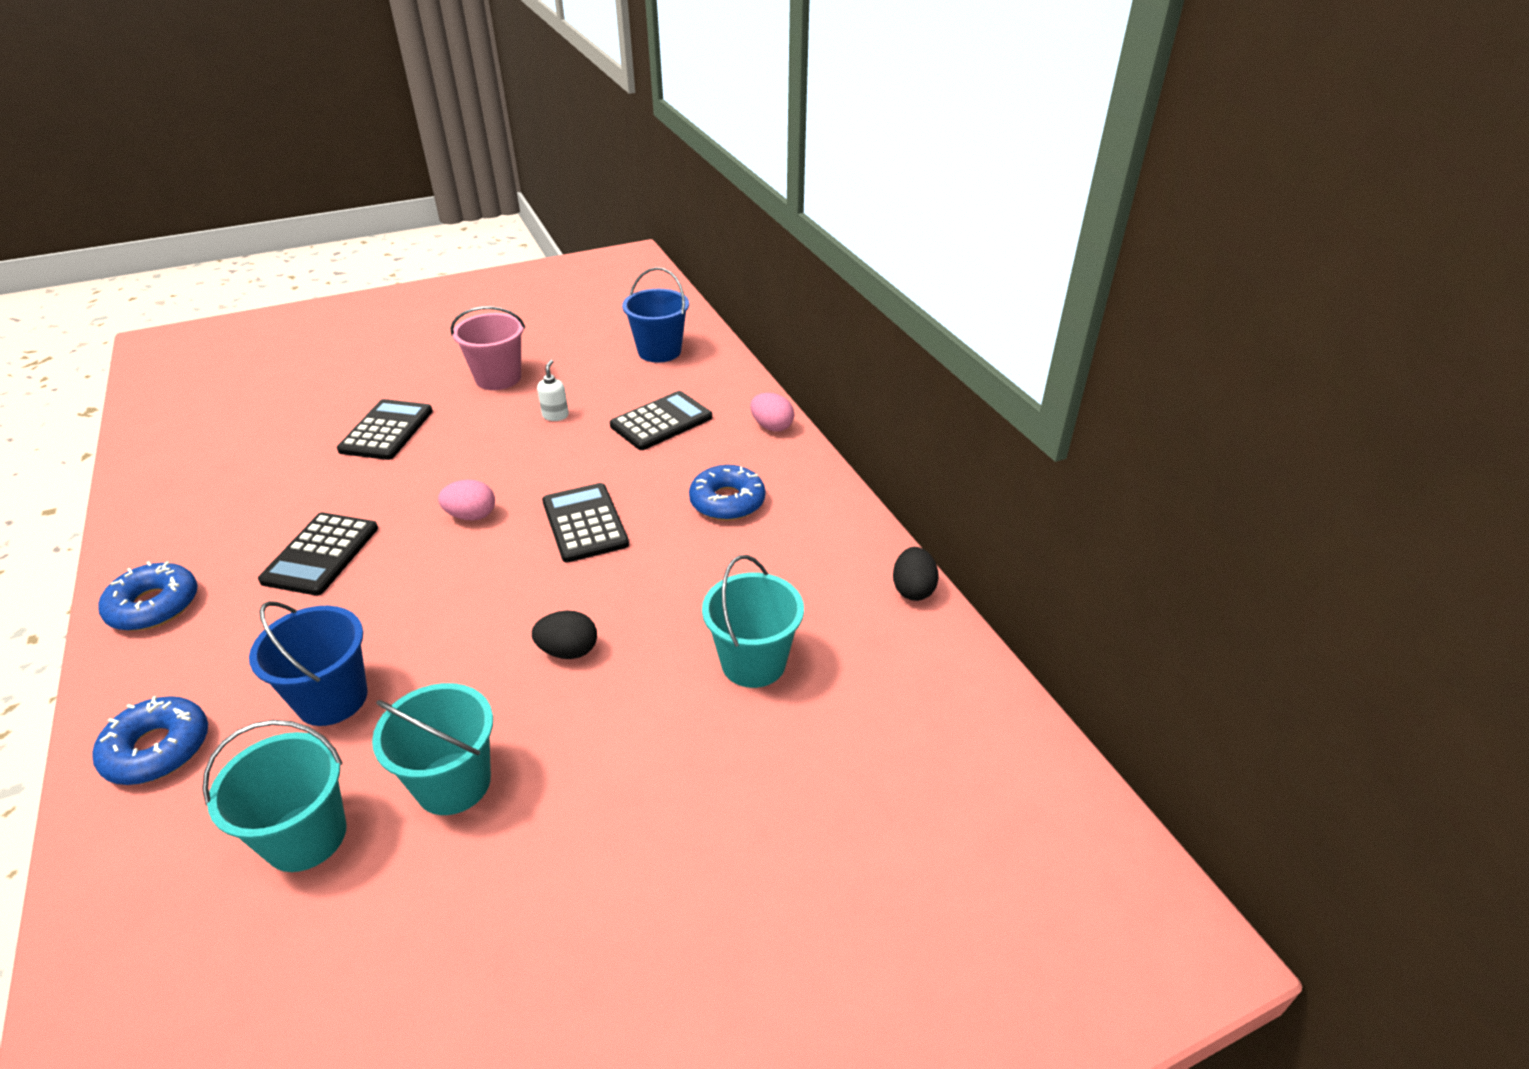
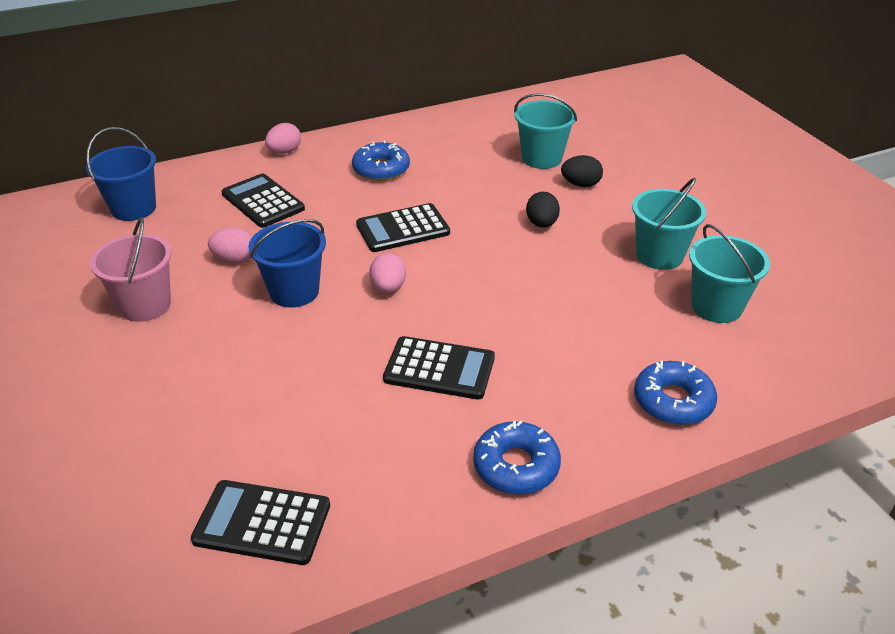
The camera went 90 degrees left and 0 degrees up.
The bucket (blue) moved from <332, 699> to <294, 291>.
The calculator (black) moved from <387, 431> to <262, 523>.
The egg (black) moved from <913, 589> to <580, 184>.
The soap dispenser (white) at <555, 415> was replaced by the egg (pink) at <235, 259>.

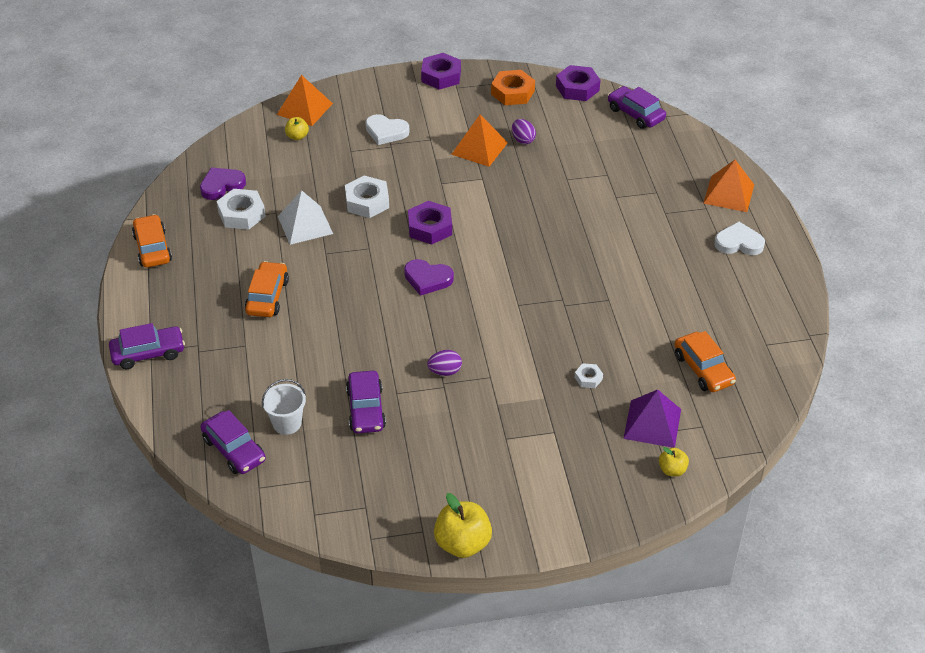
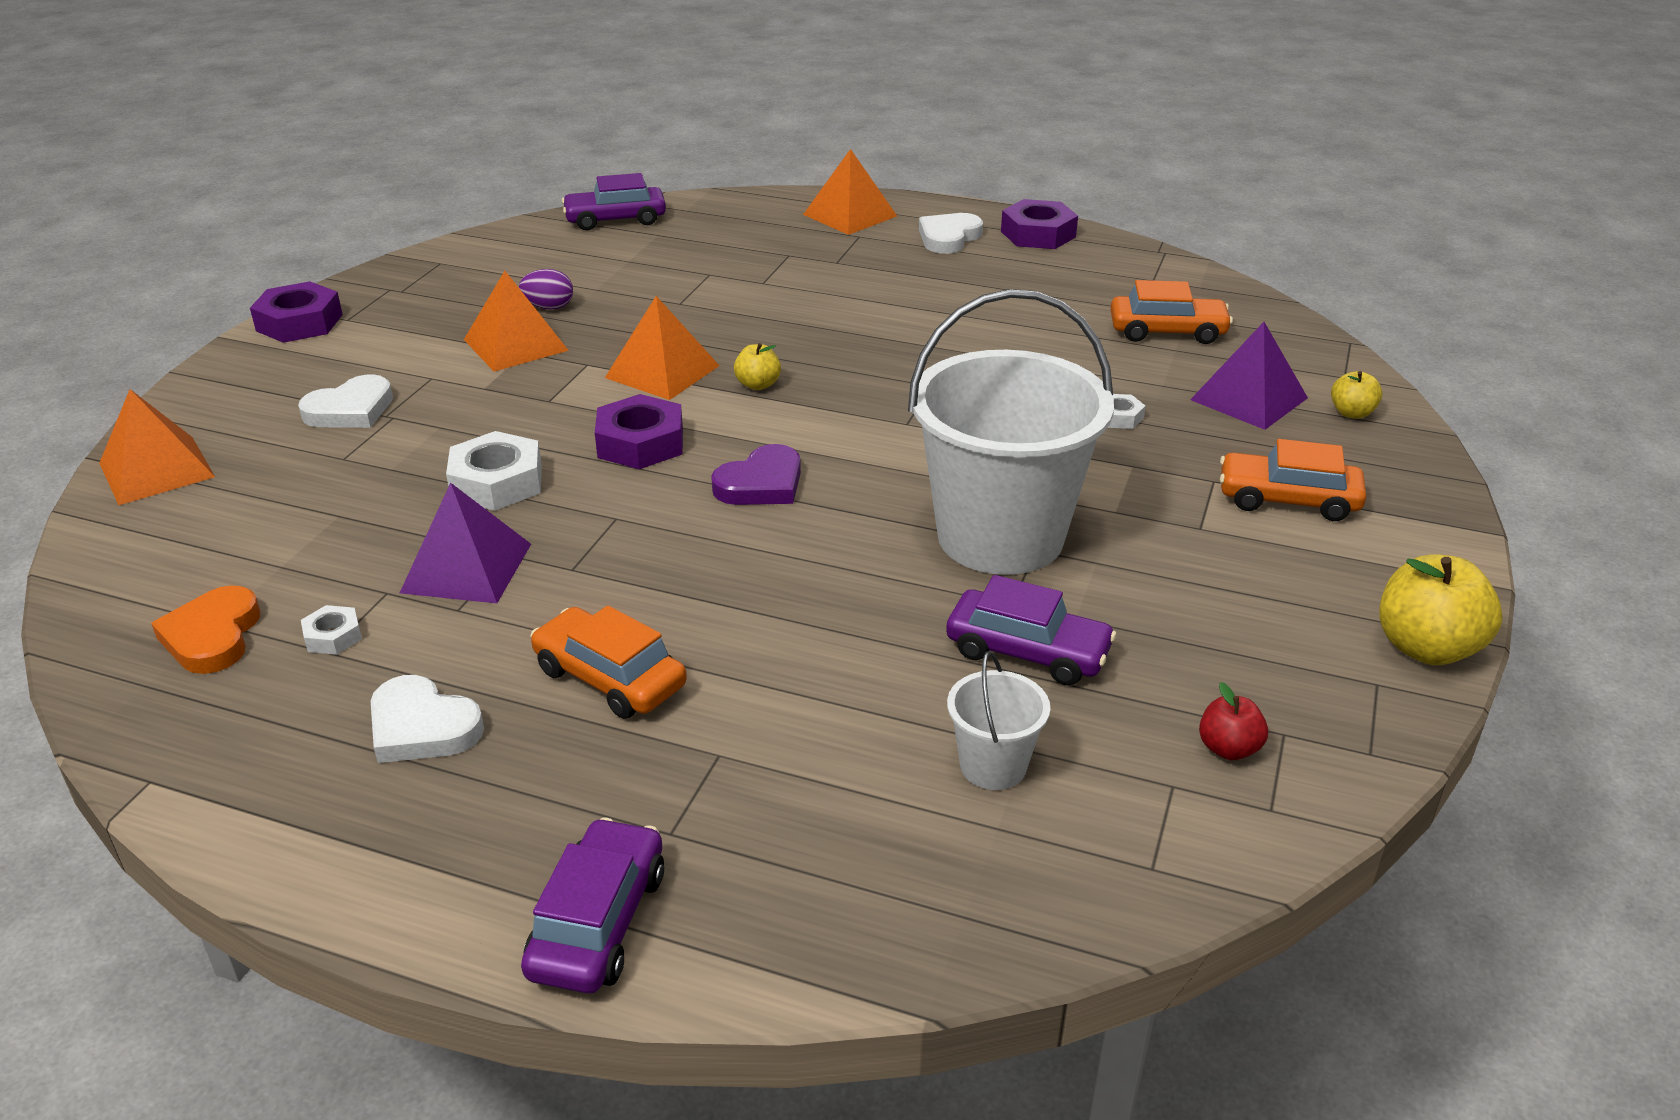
The camera went 60 degrees left and 10 degrees down.
The car (purple) at <234, 450> disappeared.
The nut (orange) at <512, 92> disappeared.
The heart (white) at <422, 727> appeared.
The pyramid (orange) at <662, 371> appeared.
The apple (red) at <1228, 749> appeared.
The car (orange) moved from <152, 248> to <1288, 500>.
The apple (yellow) moved from <297, 136> to <758, 385>.
The nut (purple) moved from <577, 88> to <1038, 234>.
The egg (purple) at <445, 371> was replaced by the bucket (white) at <1000, 537>.
The heart (purple) at <222, 185> became the heart (orange) at <212, 636>.
The pyramid (white) at <305, 225> became the pyramid (purple) at <467, 567>.
The nut (white) at <241, 214> changed to 0.52 times the size.

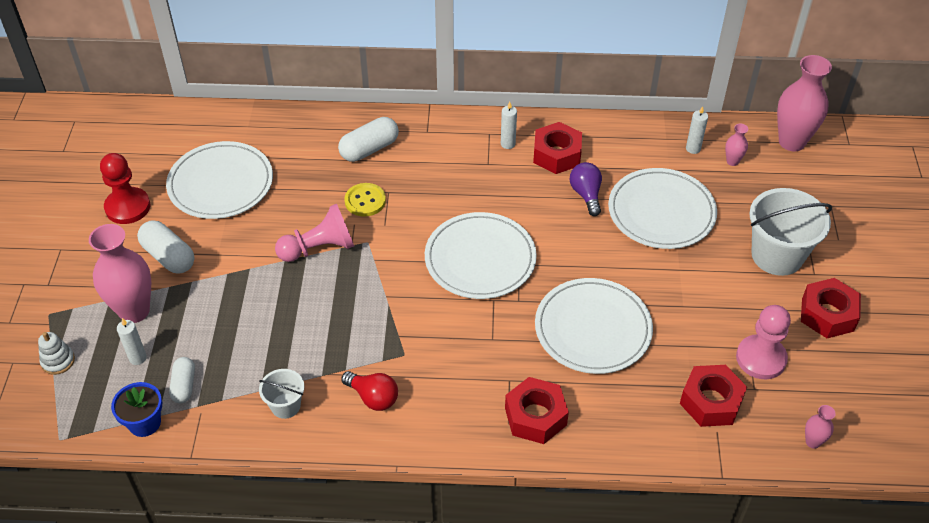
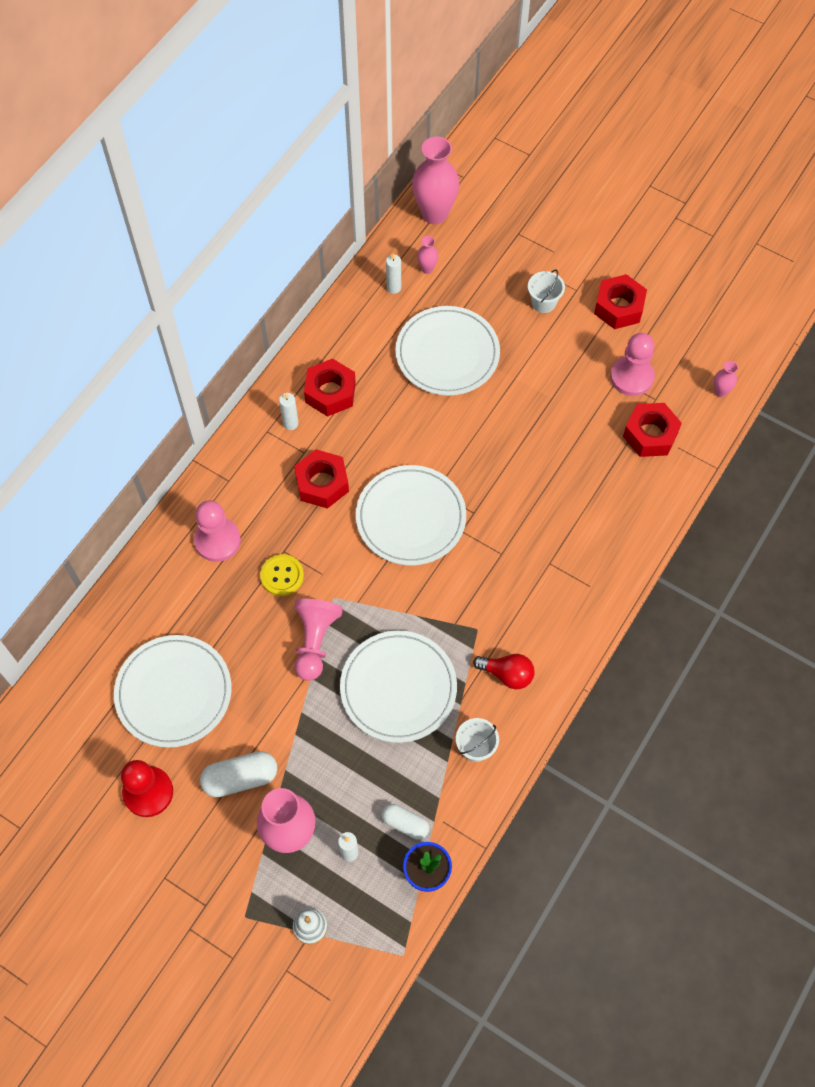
The camera went 60 degrees left and 15 degrees up.
The light bulb (purple) at <586, 195> disappeared.
The nut (red) moved from <535, 416> to <322, 483>.
The plate (white) moved from <593, 329> to <398, 688>.
The capsule (white) at <369, 149> was replaced by the pawn (pink) at <217, 540>.
The light bulb (red) at <373, 397> turned 45 degrees clockwise.
The bucket (white) at <777, 255> changed to 0.52 times the size.

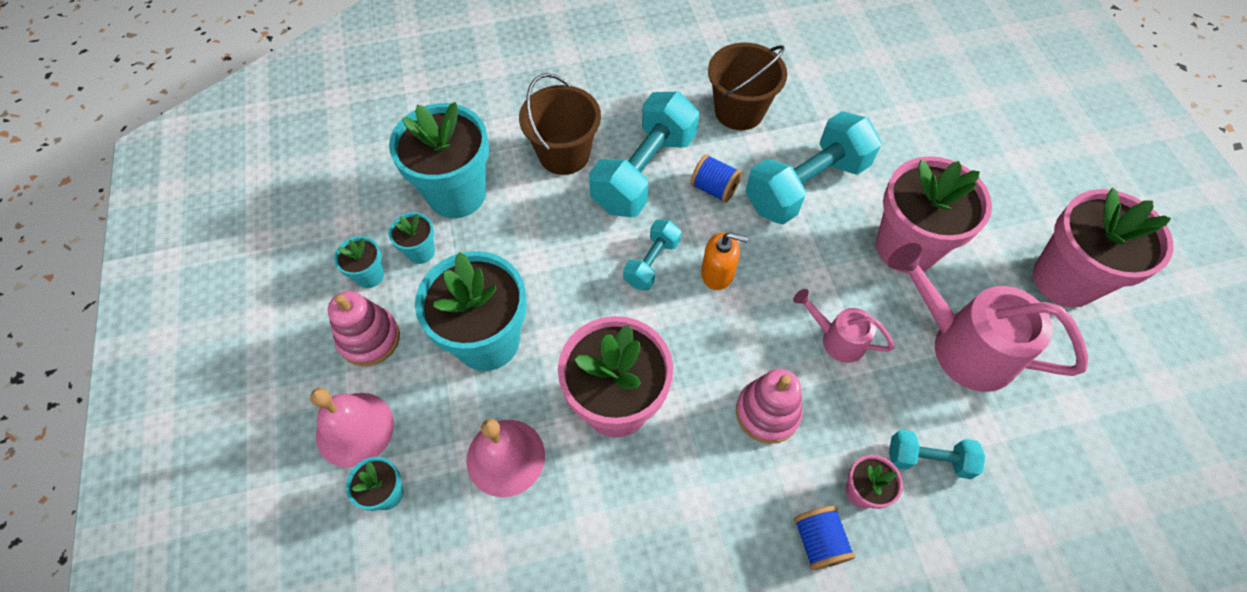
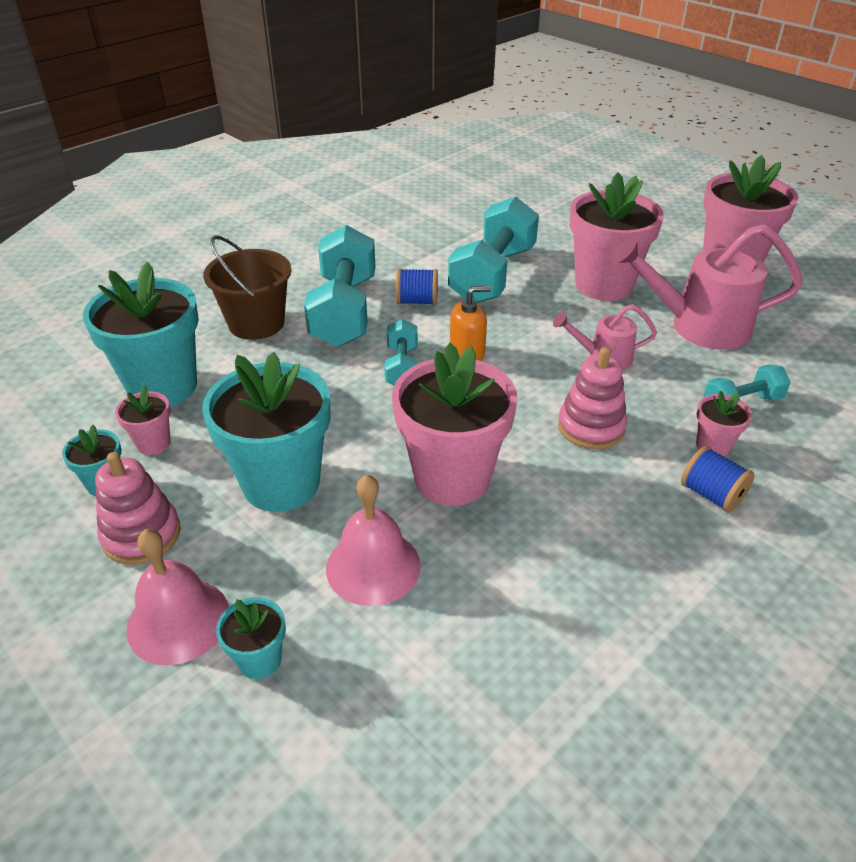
The camera went 30 degrees left and 20 degrees down.
The bucket (brown) at <739, 111> disappeared.
The flower pot (turquoise) at <420, 252> became the flower pot (pink) at <153, 443>.

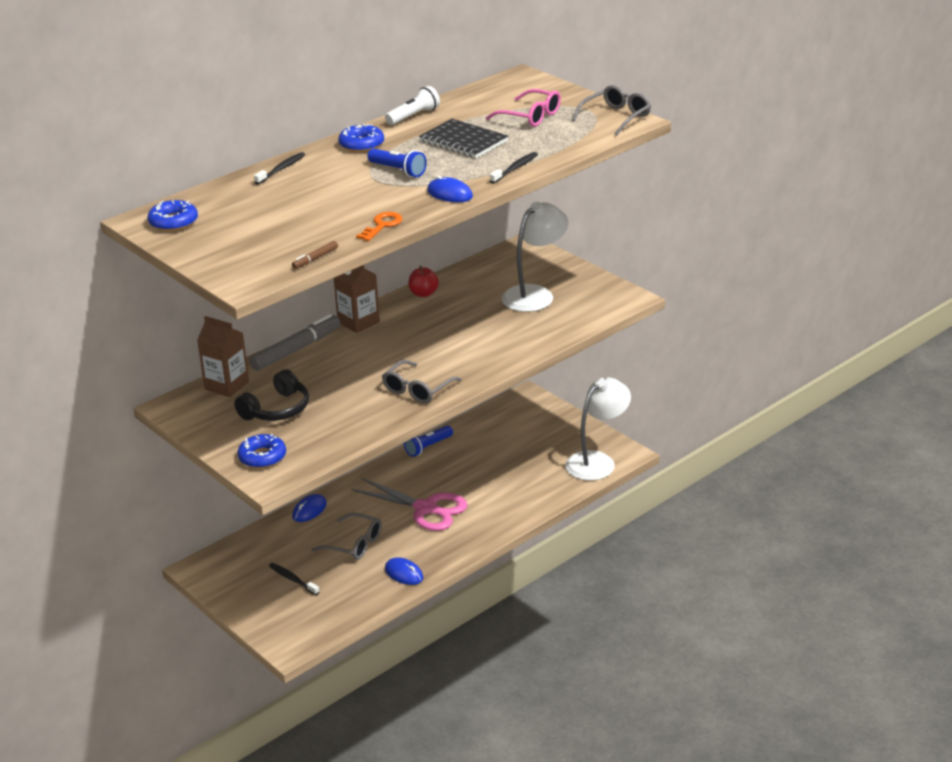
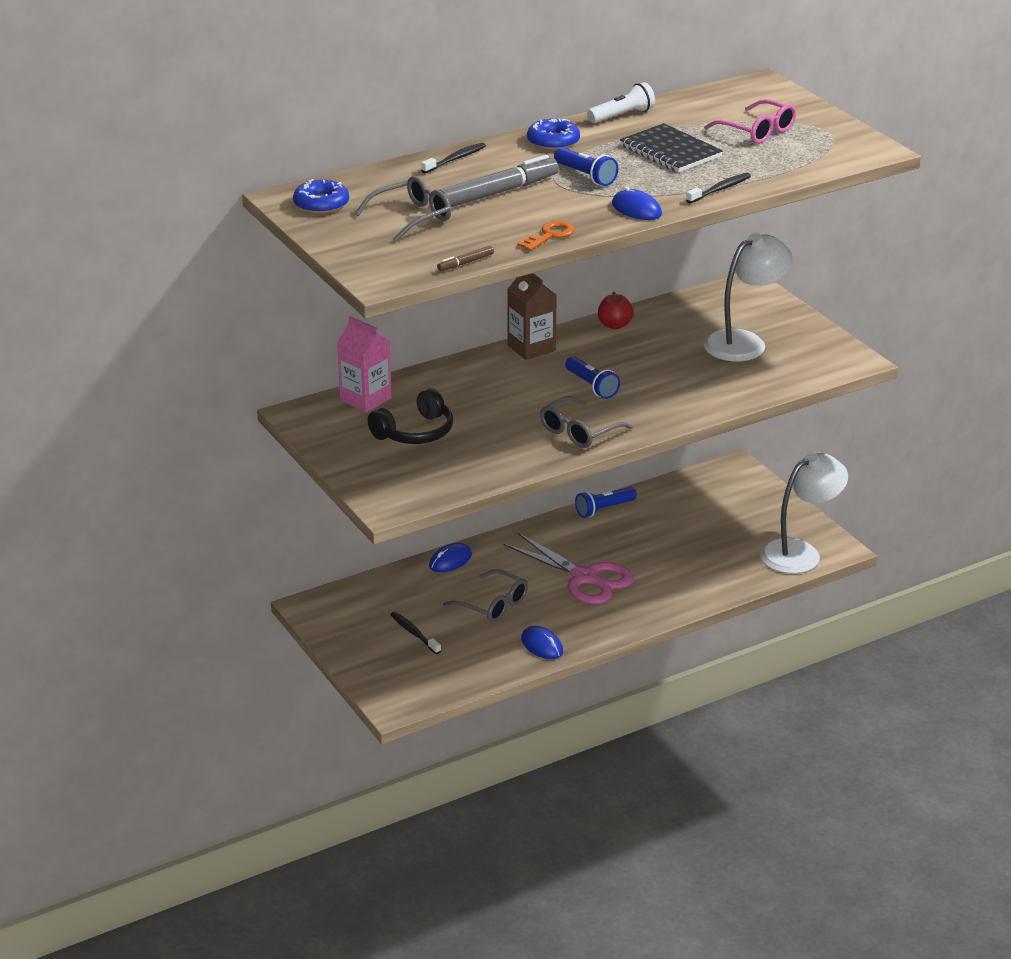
The camera went 10 degrees right and 0 degrees up.
The donut (blue) at <262, 457> disappeared.
The flashlight (blue) at <591, 386> appeared.
The marker (grey) moved from <296, 349> to <498, 192>.
The glasses (grey) moved from <616, 117> to <412, 217>.
The carton (brown) at <227, 385> became the carton (pink) at <365, 399>.

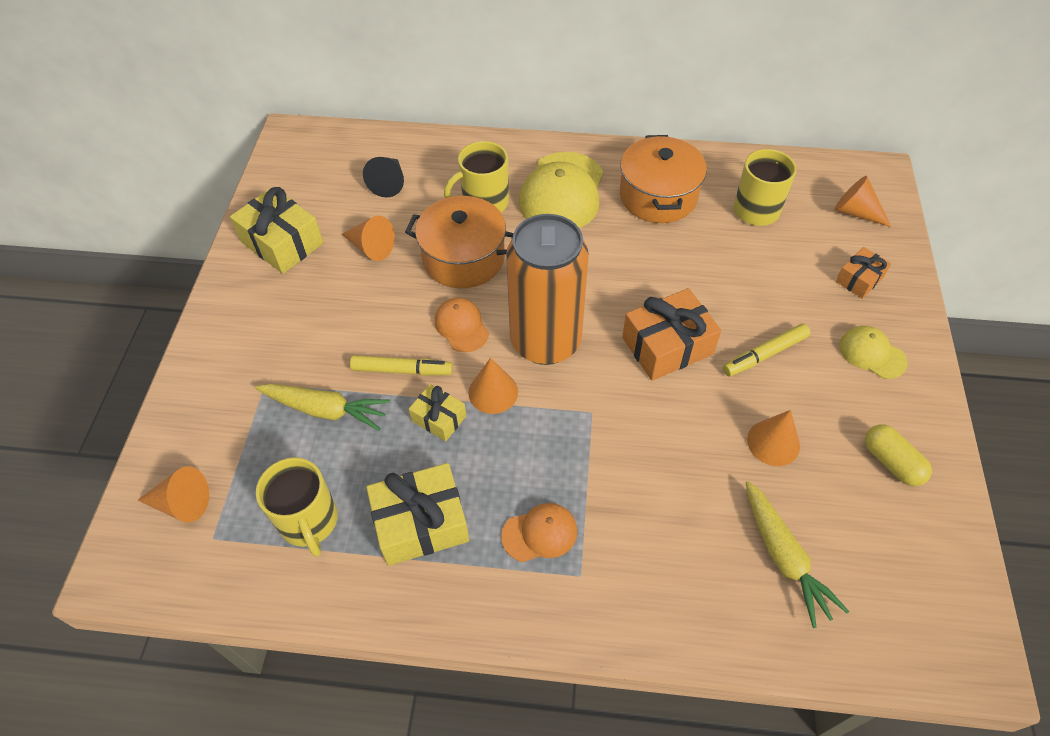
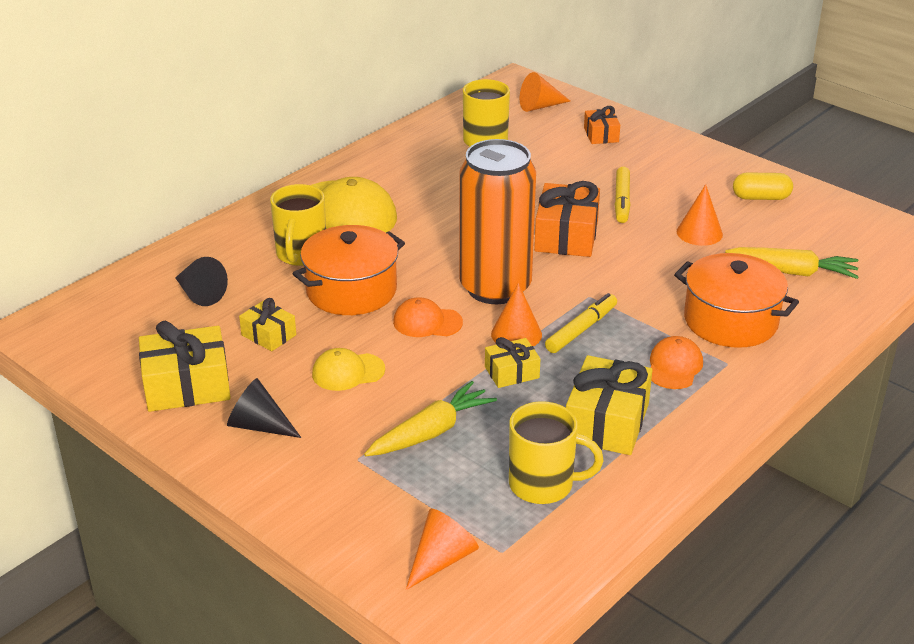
The camera went 55 degrees left and 20 degrees down.
The cone (black) at <259, 425> appeared.
The marker (yellow) moved from <402, 370> to <581, 330>.
The pot (orange) moved from <658, 196> to <730, 321>.
The cap (yellow) moved from <872, 354> to <348, 372>.
The cone (orange) at <371, 247> was replaced by the gift (yellow) at <269, 335>.

